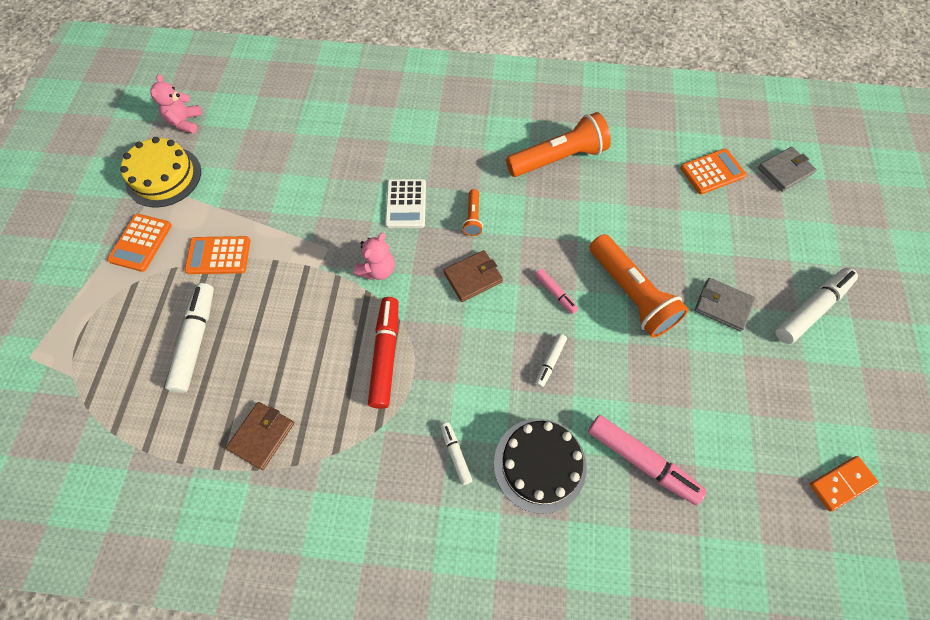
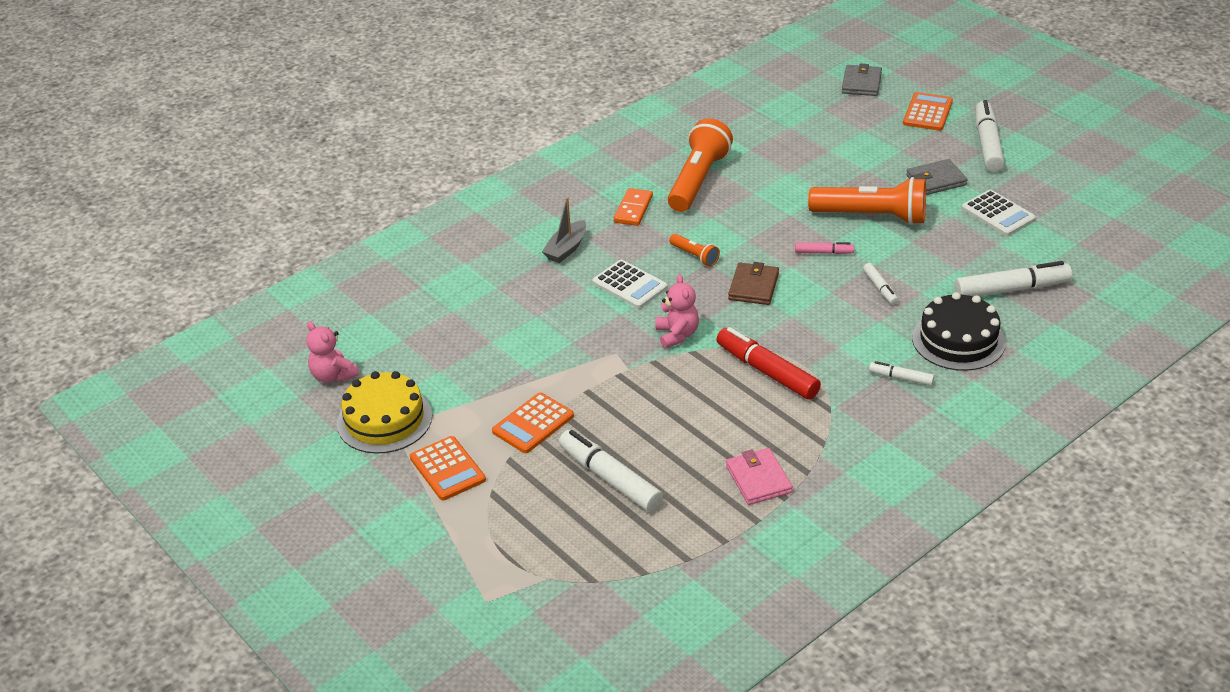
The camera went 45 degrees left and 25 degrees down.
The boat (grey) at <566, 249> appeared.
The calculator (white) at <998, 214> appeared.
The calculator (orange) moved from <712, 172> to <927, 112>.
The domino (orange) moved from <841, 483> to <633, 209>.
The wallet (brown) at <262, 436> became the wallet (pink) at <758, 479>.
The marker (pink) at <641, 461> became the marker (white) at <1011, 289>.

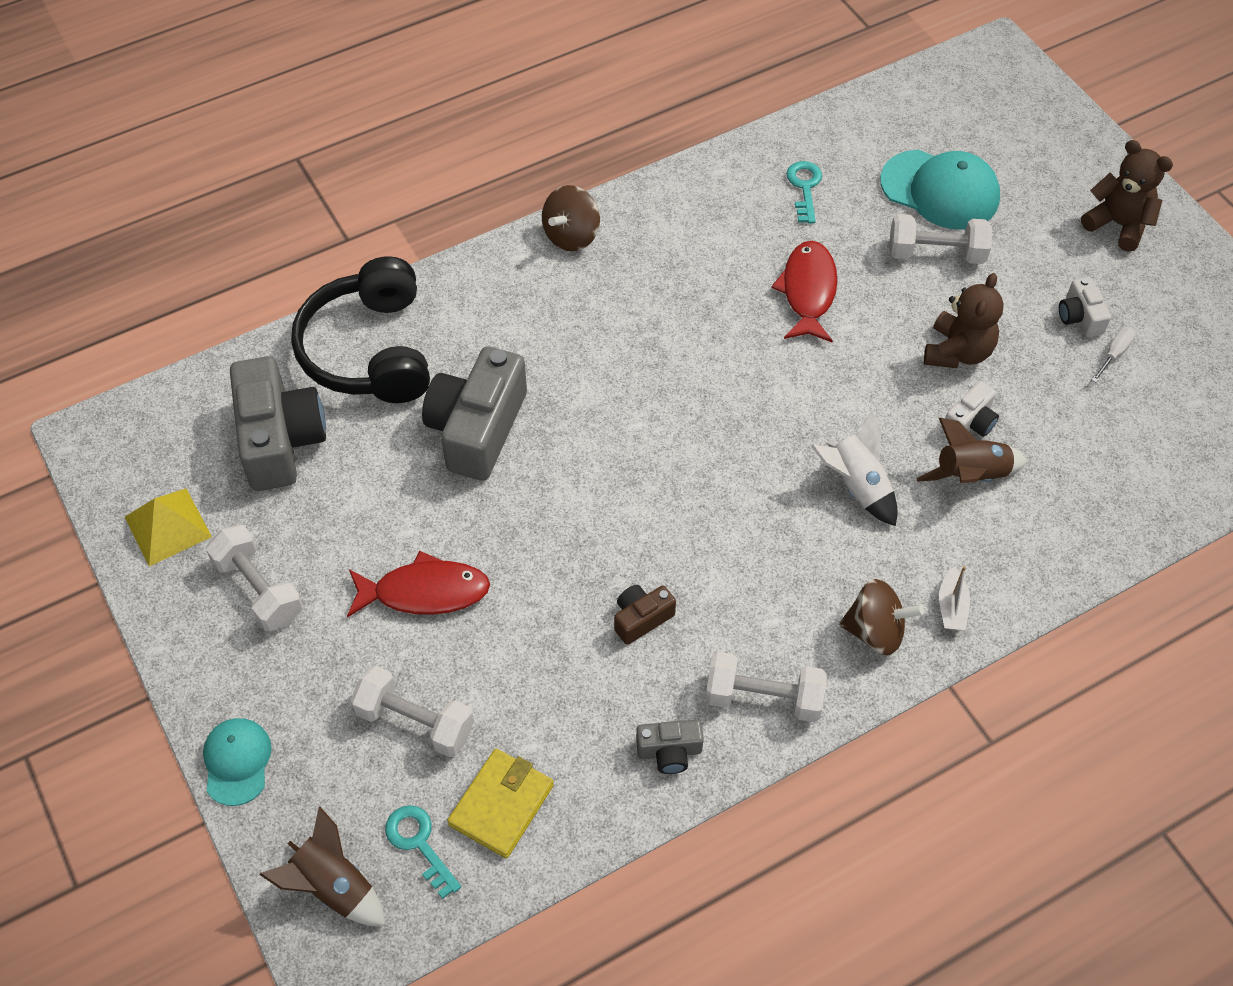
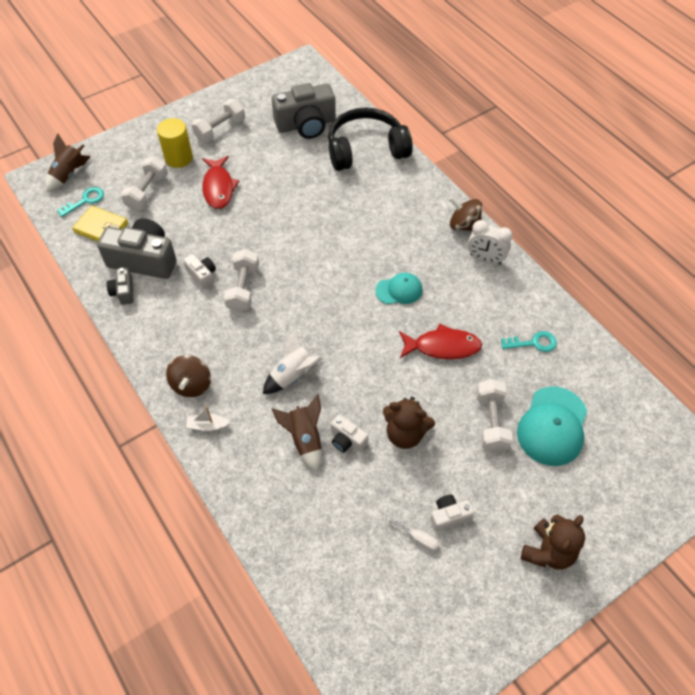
The camera went 85 degrees right and 0 degrees up.
The pyramid (yellow) at <168, 526> disappeared.
The cylinder (yellow) at <178, 158> appeared.
The clock (white) at <485, 259> appeared.
The cap (turquoise) moved from <237, 762> to <399, 290>.
The camera (grey) moved from <477, 429> to <144, 260>.
The dumbbell (white) moved from <763, 698> to <243, 288>.
The camera (brown) at <641, 618> became the camera (white) at <202, 275>.

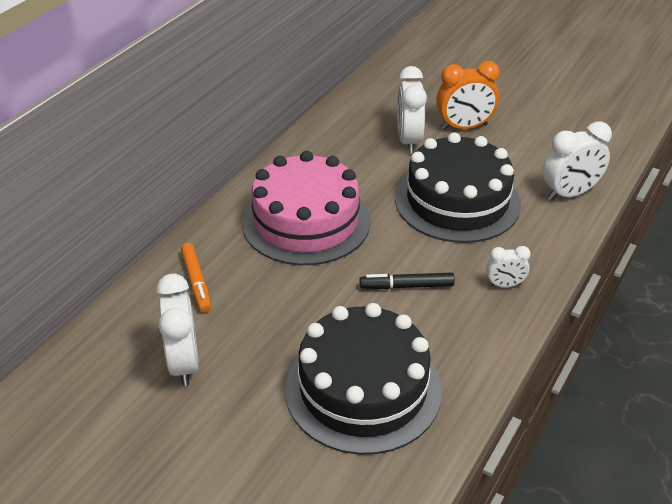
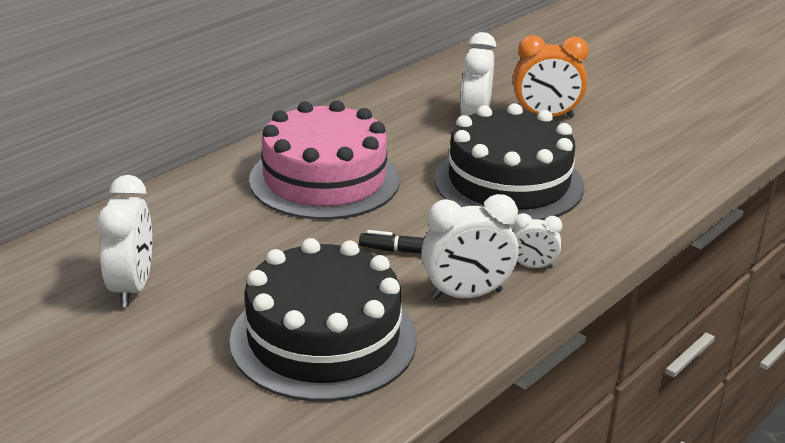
The camera went 10 degrees right and 10 degrees down.
The marker (orange) at <196, 282> disappeared.
The clock (white) moved from <569, 194> to <466, 295>.

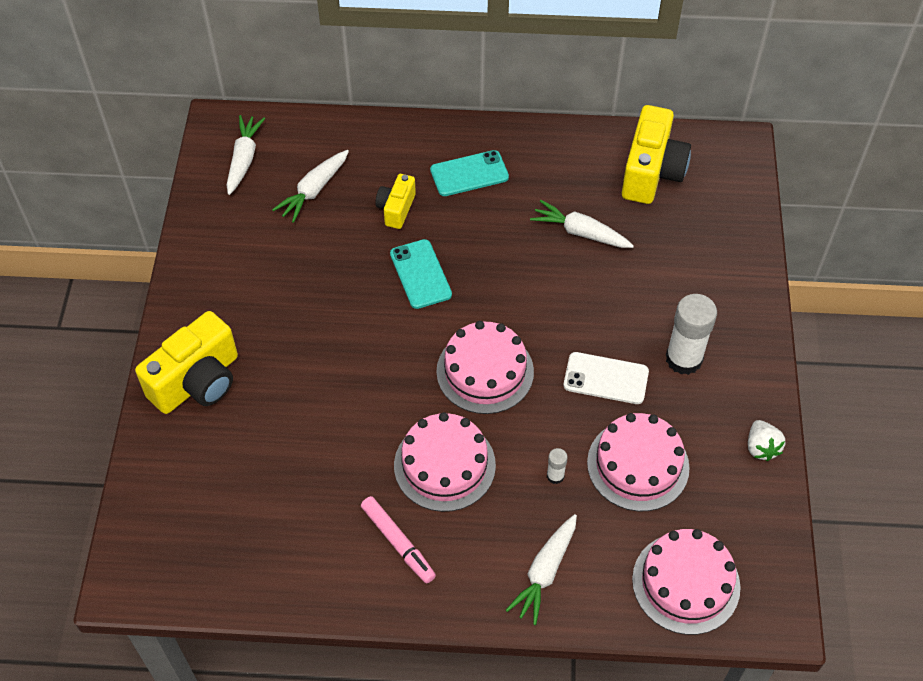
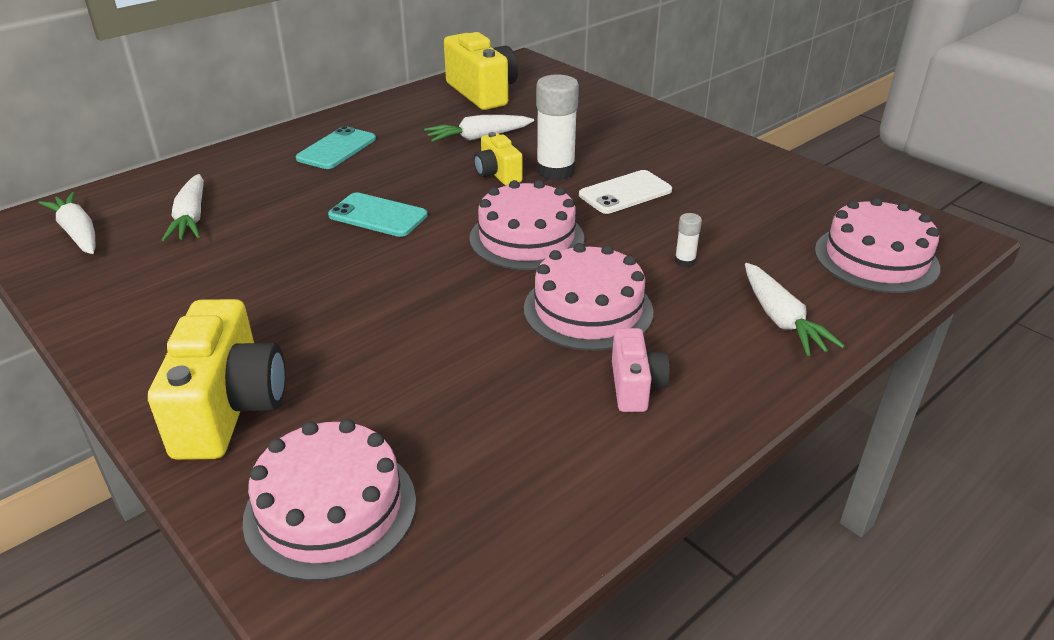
The camera went 45 degrees left and 20 degrees down.
The strawberry (white) at <761, 447> disappeared.
The camera (yellow) moved from <396, 209> to <497, 174>.
The cake (pink) moved from <638, 465> to <330, 509>.
The glue stick (white) moved from <684, 359> to <555, 171>.
The marker (pink) at <398, 543> was replaced by the camera (pink) at <635, 386>.

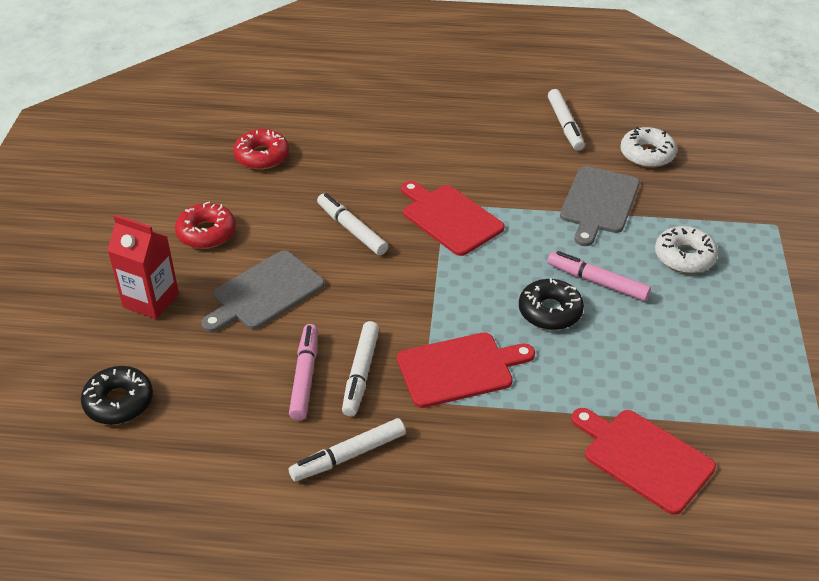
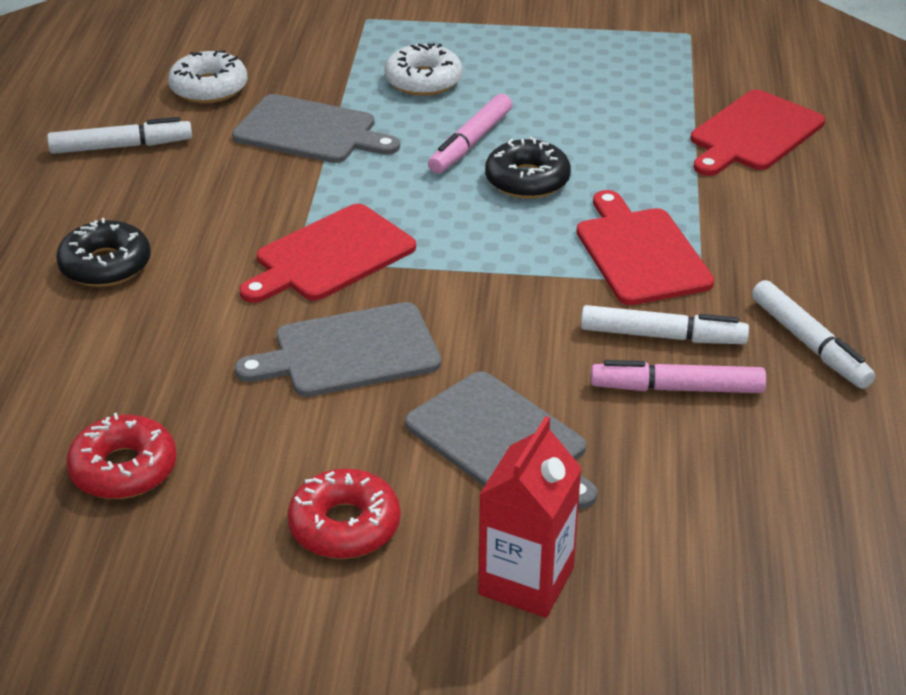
The camera went 90 degrees left and 5 degrees down.
The donut (black) moved from <119, 402> to <105, 265>.
The marker (white) at <352, 229> was replaced by the cutting board (grey) at <349, 352>.

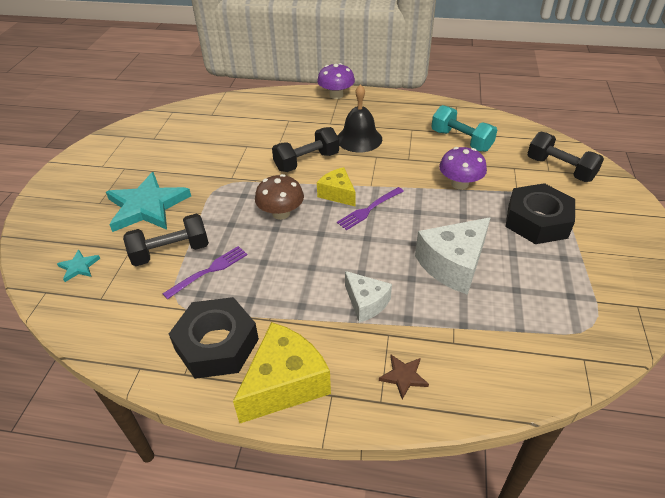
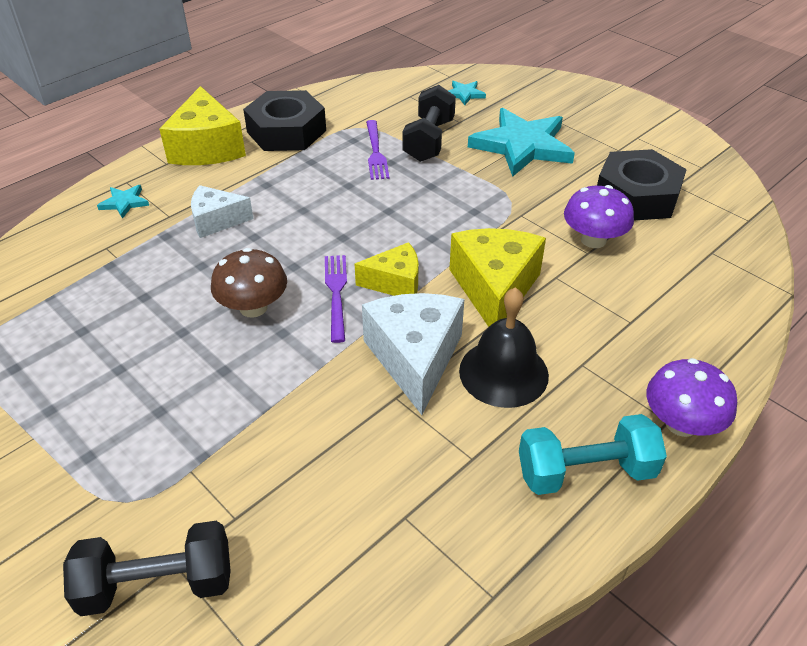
The camera went 125 degrees right and 0 degrees up.
The mushroom (brown) moved from <281, 213> to <253, 307>.
The cheese (white) moved from <453, 265> to <415, 358>.
The dumbbell (turquoise) moved from <461, 140> to <585, 472>.
The mushroom (purple) moved from <459, 184> to <593, 240>.
The nut (black) moved from <537, 221> to <636, 196>.
The dumbbell (black) at <306, 162> was replaced by the cheese (yellow) at <494, 289>.
The star (brown) at <403, 376> became the star (turquoise) at <124, 203>.

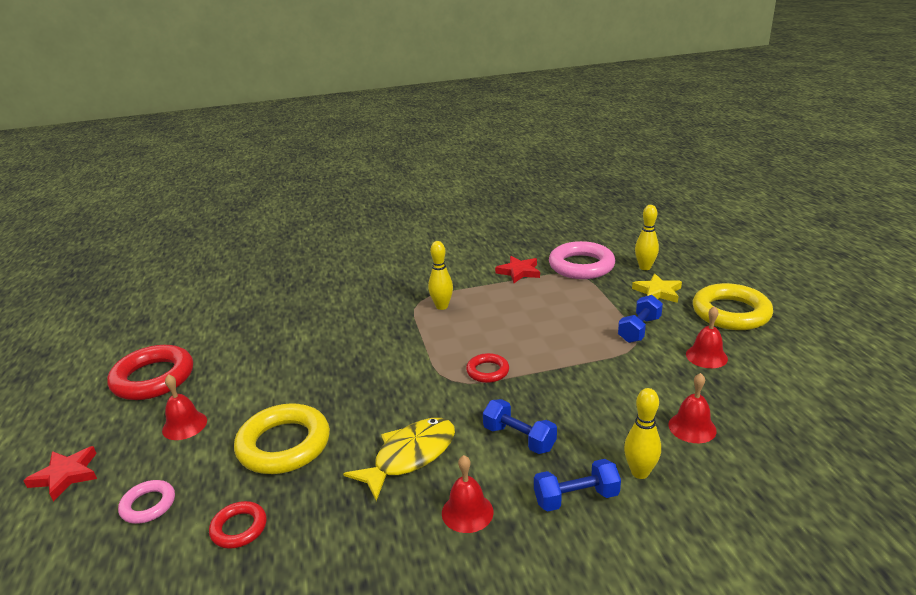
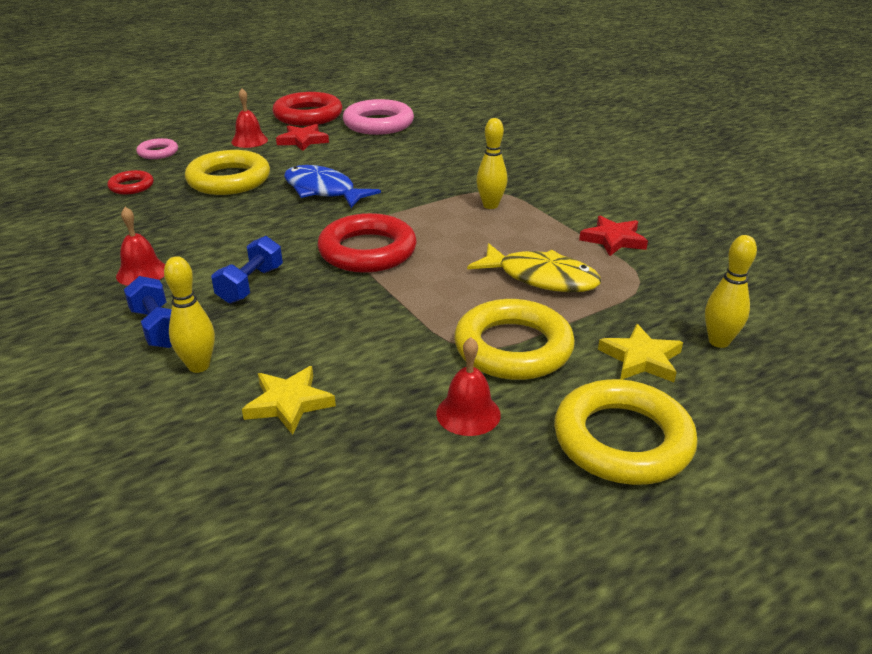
The camera went 70 degrees right and 5 degrees up.
The fish (blue) at <323, 191> appeared.
The star (red) moved from <66, 475> to <303, 140>.
The fish (yellow) moved from <410, 456> to <541, 278>.
The ring (pink) moved from <581, 266> to <378, 124>.
The dumbbell (blue) at <639, 330> was replaced by the ring (yellow) at <513, 348>.
The bell (red) at <692, 427> was replaced by the star (yellow) at <289, 403>.
The ring (red) at <487, 371> changed to 1.93 times the size.

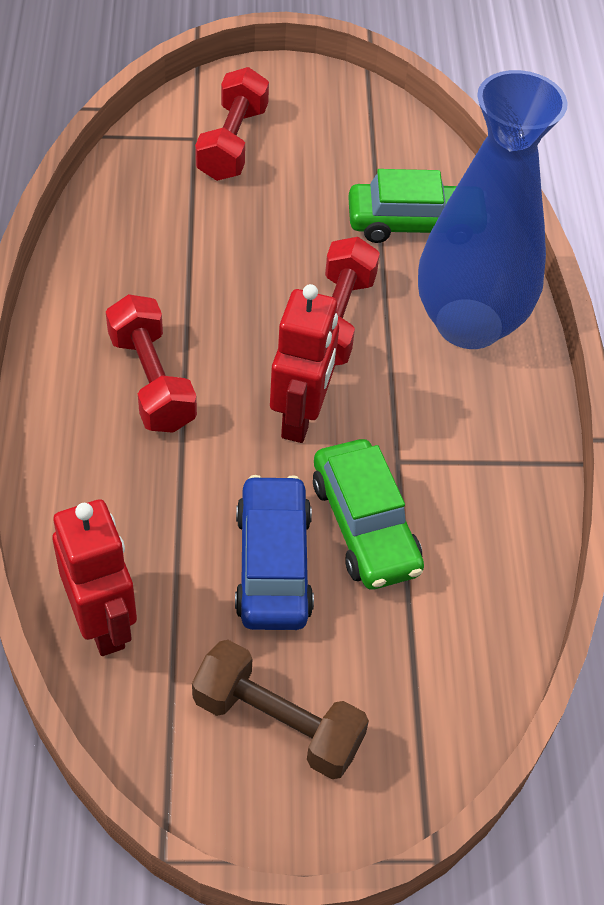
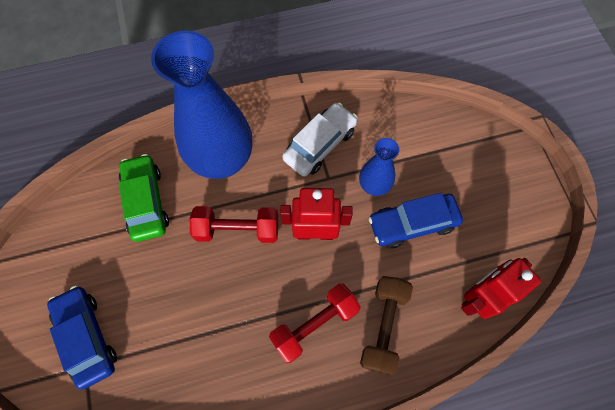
The camera went 100 degrees left and 15 degrees up.
The car (white) at <320, 144> appeared.
The dumbbell (brown) moved from <278, 723> to <383, 326>.
The dumbbell (red) at <232, 143> was replaced by the car (blue) at <87, 337>.
The car (green) at <365, 525> was replaced by the vase (blue) at <374, 185>.

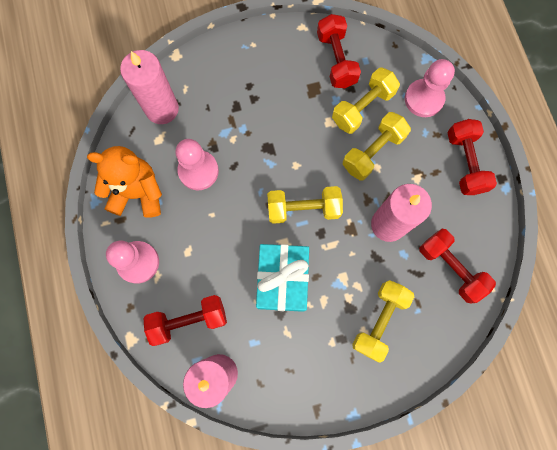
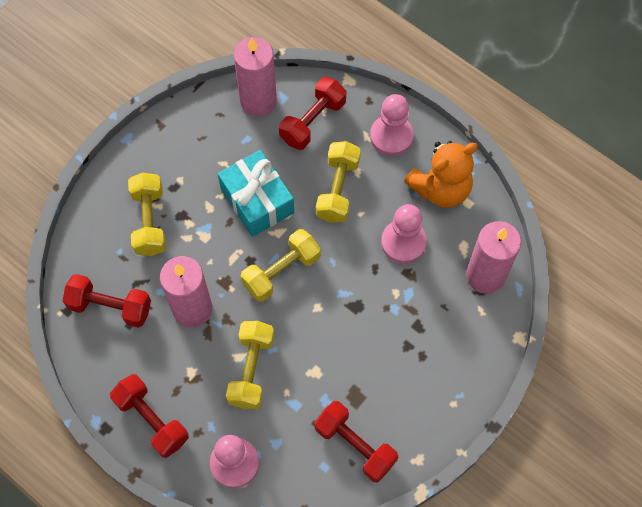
The camera went 145 degrees right and 10 degrees down.
The dumbbell (yellow) moved from <362, 107> to <338, 189>.

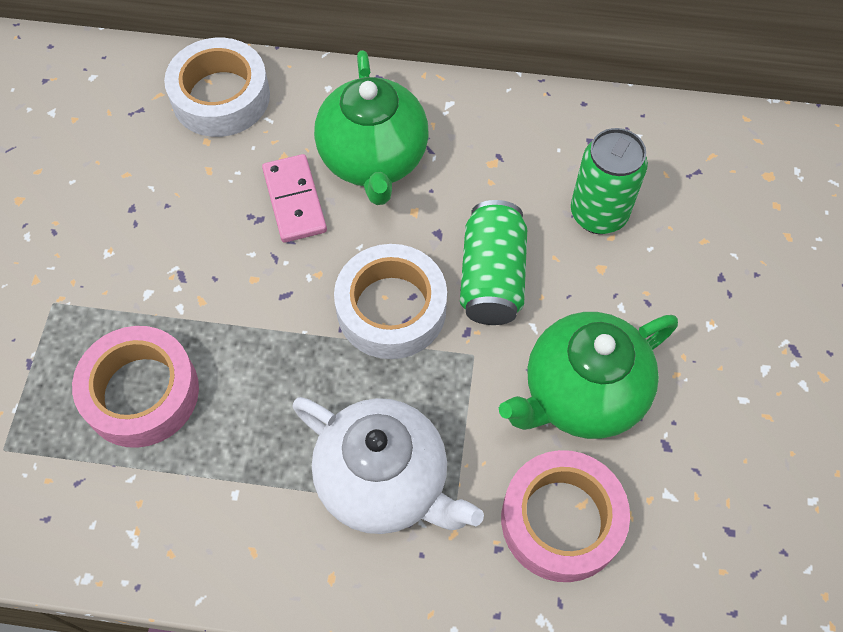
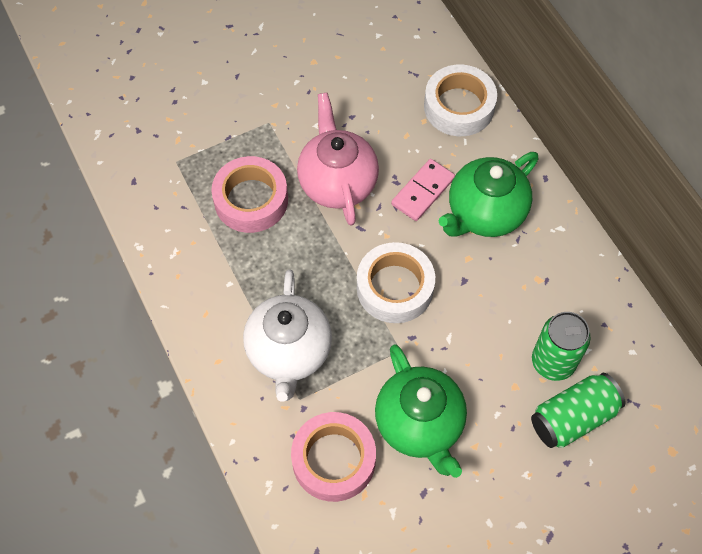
The camera went 55 degrees right and 0 degrees up.
The teapot (pink) at <337, 182> appeared.
The can (green) moved from <492, 277> to <573, 418>.
The teapot (green) at <581, 394> turned 135 degrees counterclockwise.

